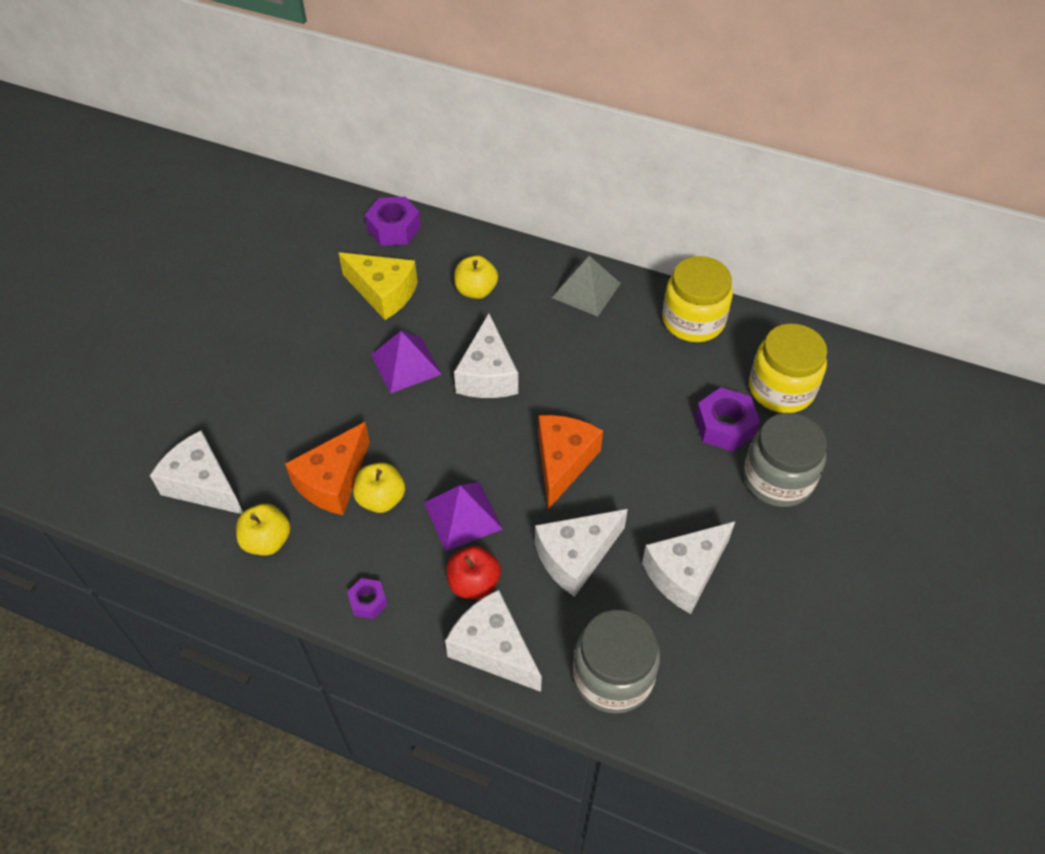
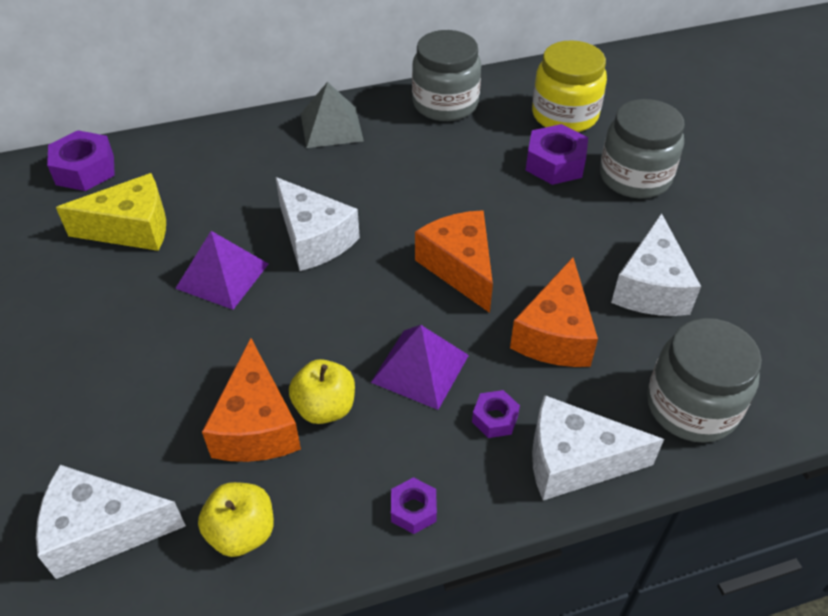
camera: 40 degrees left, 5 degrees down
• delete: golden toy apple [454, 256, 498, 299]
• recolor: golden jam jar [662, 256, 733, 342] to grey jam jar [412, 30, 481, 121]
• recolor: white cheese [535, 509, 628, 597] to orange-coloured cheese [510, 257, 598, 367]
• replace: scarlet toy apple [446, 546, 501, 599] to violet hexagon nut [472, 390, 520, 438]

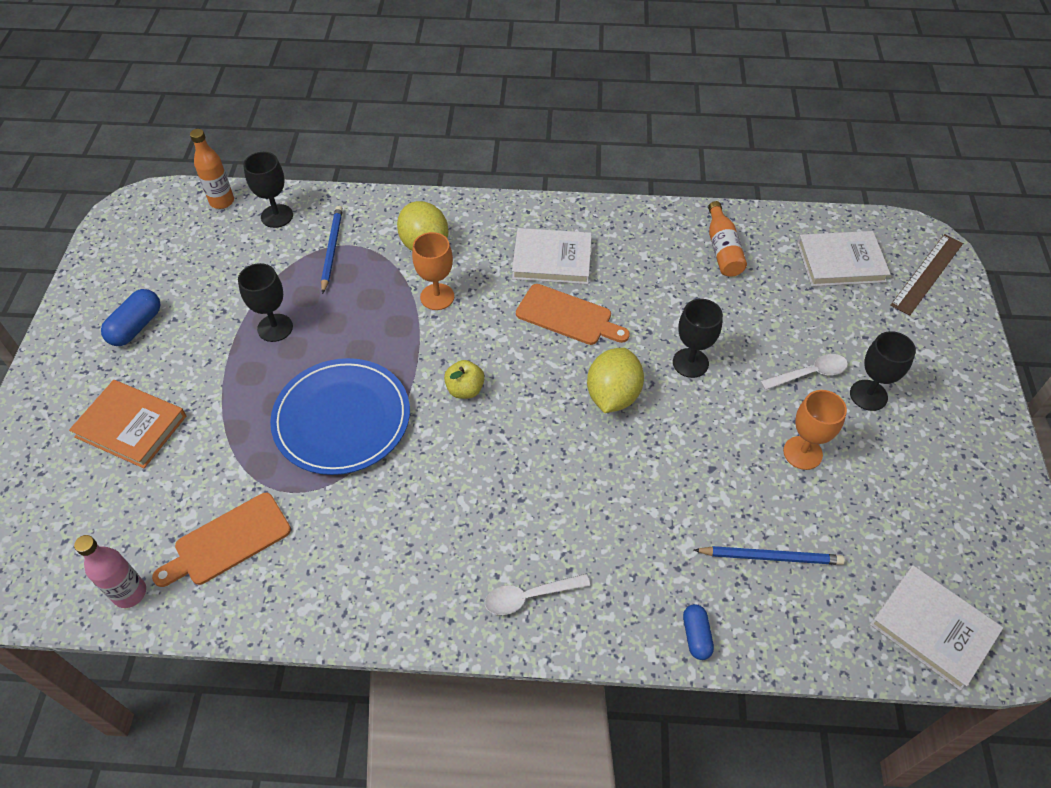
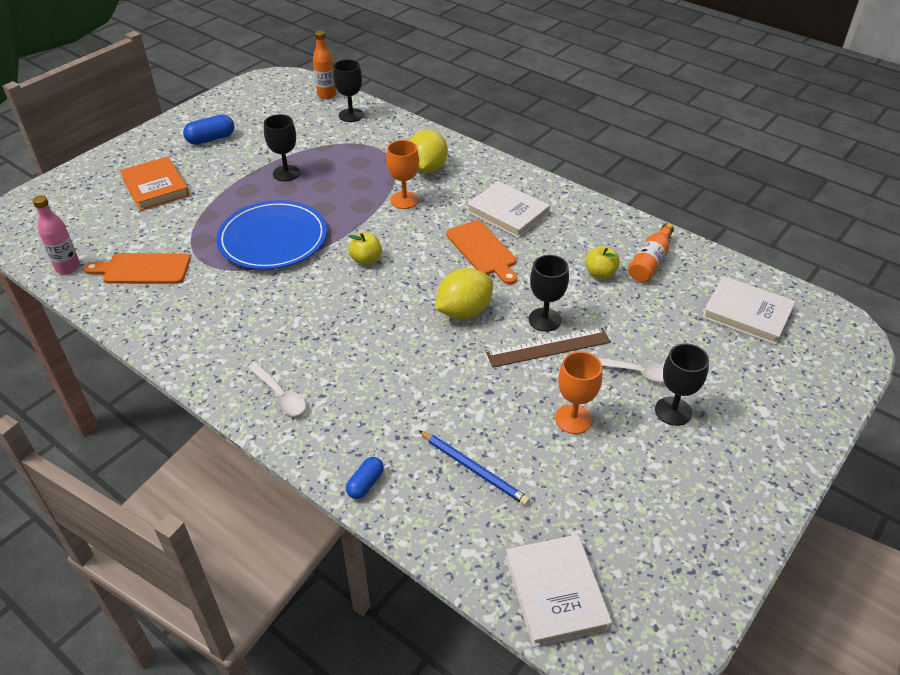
camera: 35 degrees right, 10 degrees down
• delete: cobalt wooden pencil [321, 206, 343, 294]
• move: dark brown straightedge [890, 234, 963, 316] to [486, 328, 611, 368]
• rotate: white spoon [485, 574, 590, 615] = [248, 362, 306, 416] 150 degrees counterclockwise
• insert: golden toy apple [585, 246, 620, 279]

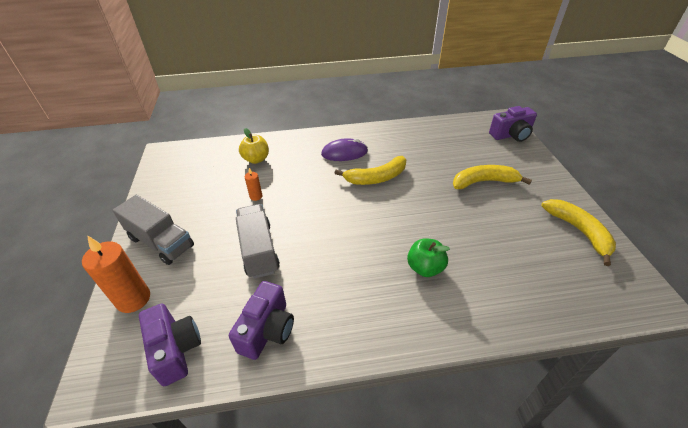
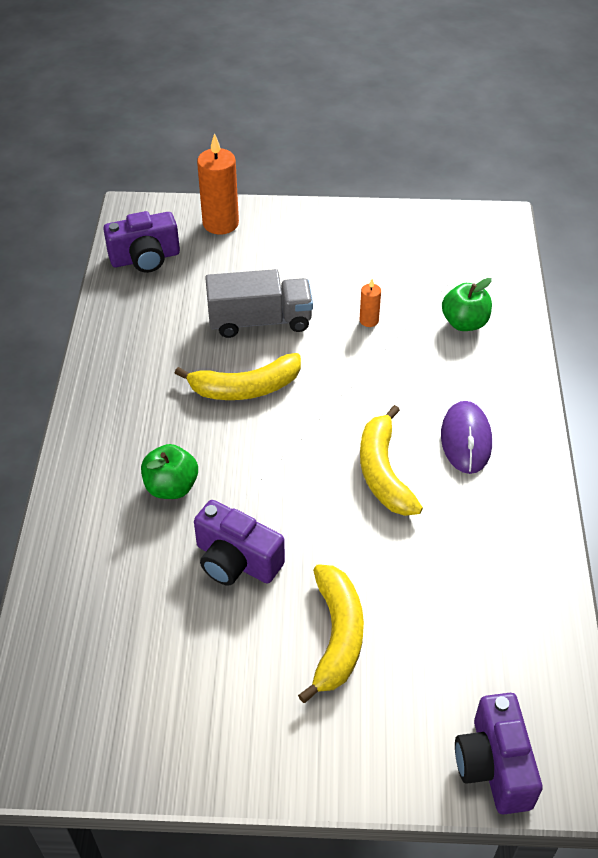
camera: 100 degrees right, 5 degrees up
• recolor: golden toy apple [239, 128, 269, 164] to leaf-green toy apple [442, 278, 492, 331]
• delete: grey lorry [112, 195, 194, 265]
• move: golden banana fruit [541, 199, 616, 266] to [175, 353, 301, 400]
• move: violet camera [229, 281, 294, 360] to [194, 500, 285, 586]

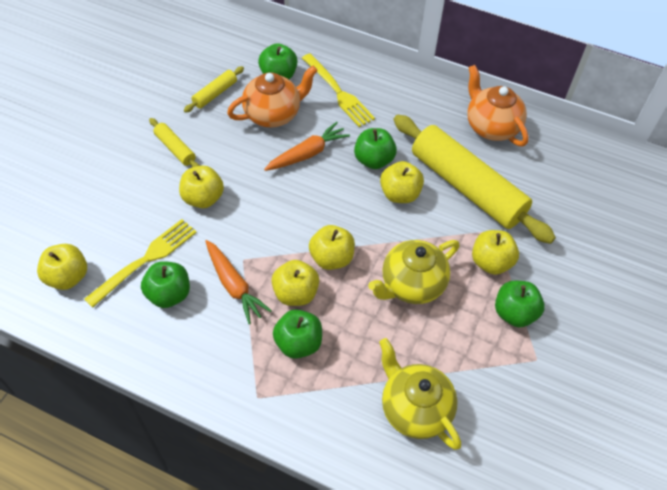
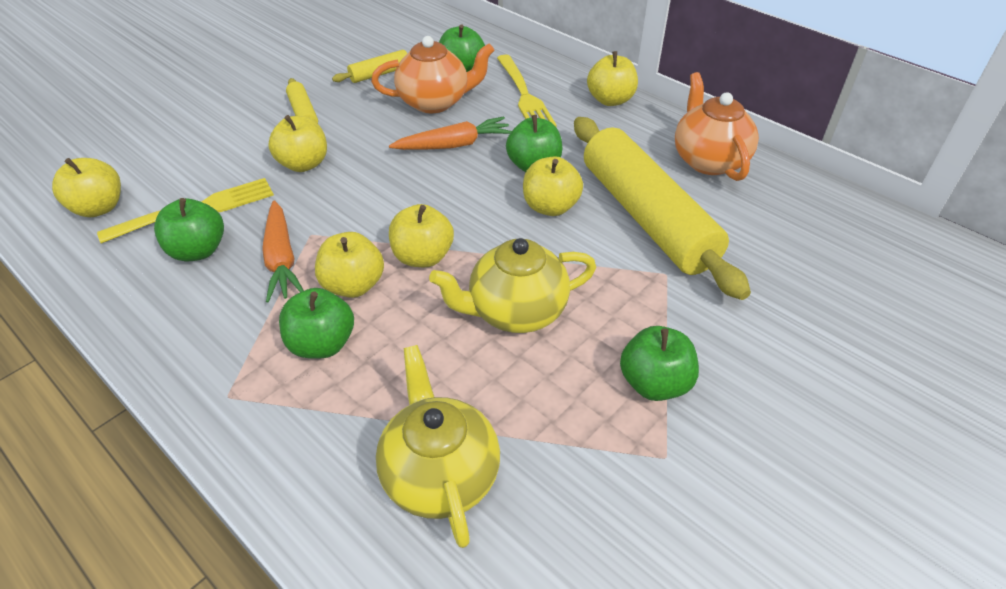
camera: 20 degrees right, 10 degrees down
• move: golden toy apple [472, 230, 519, 275] to [587, 51, 638, 106]

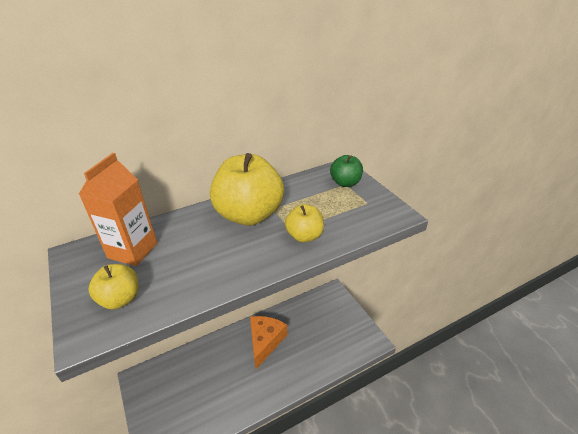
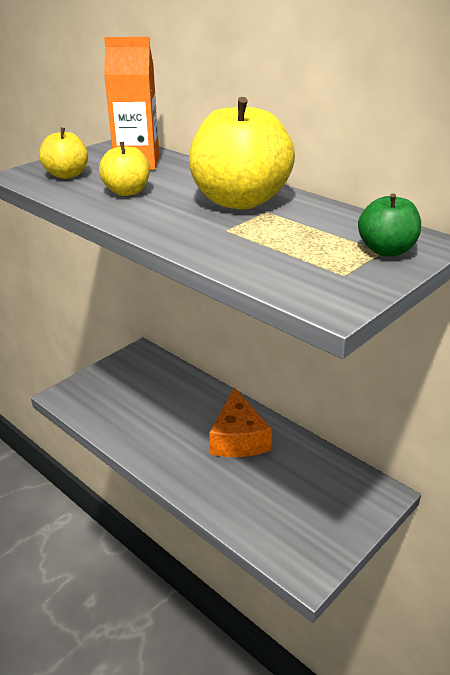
camera: 70 degrees right, 5 degrees down
• move: golden toy apple [285, 204, 324, 243] to [99, 142, 150, 196]
• rotate: orange-coloured cheese [250, 316, 287, 369] = [209, 387, 272, 457] 90 degrees clockwise

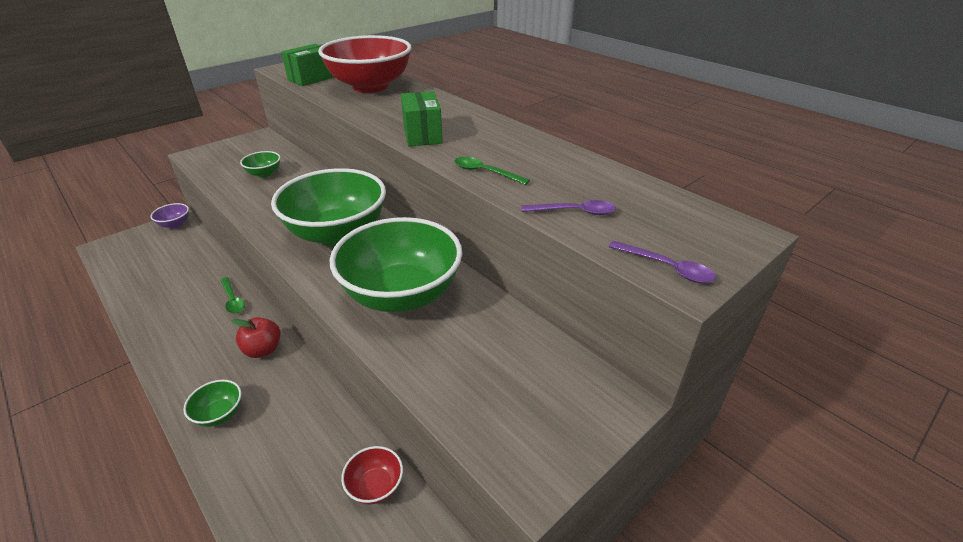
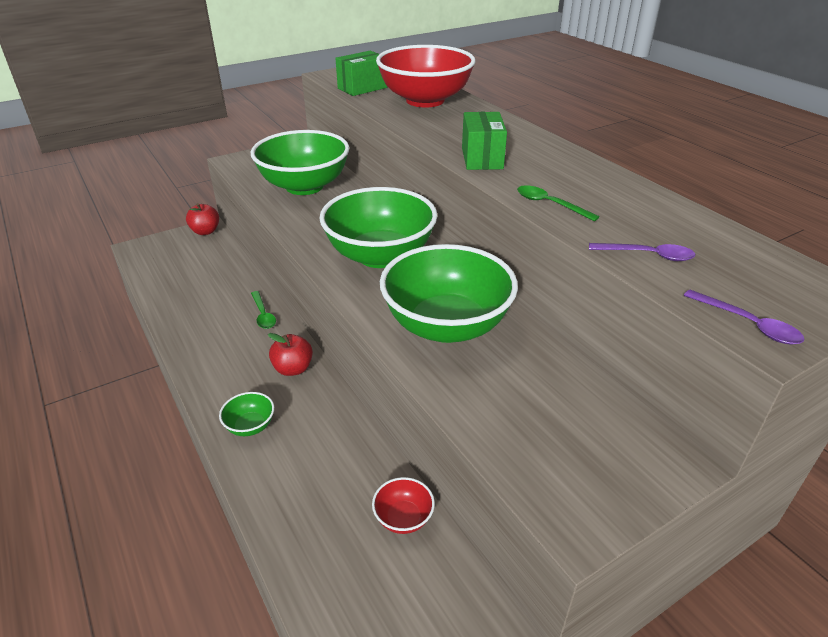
camera: 10 degrees right, 0 degrees up
• resize: leaf-green bowl [240, 151, 280, 178] = [251, 130, 349, 195] x2.36
• replace: violet bowl [150, 203, 189, 228] to scarlet toy apple [186, 203, 219, 235]

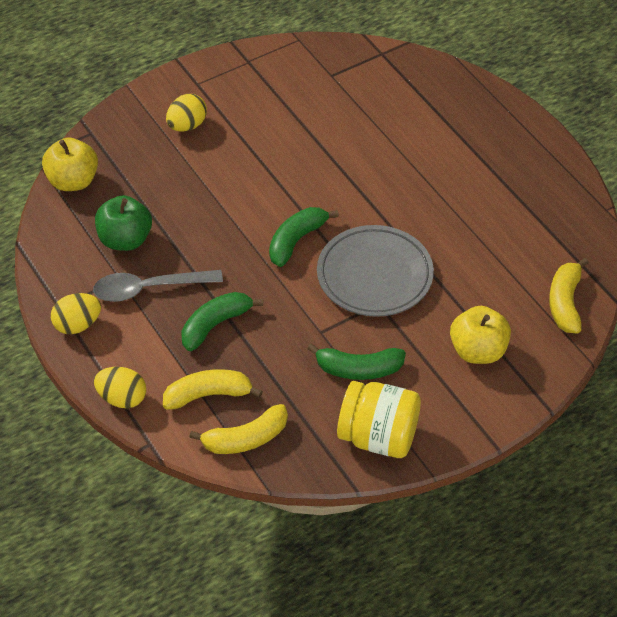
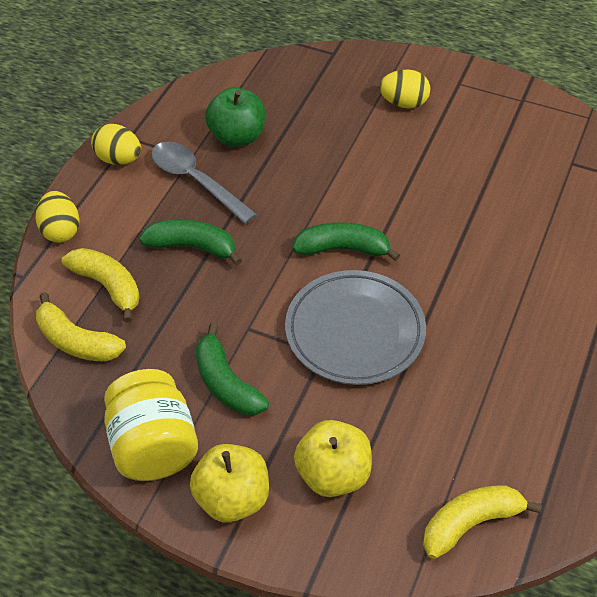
camera: 55 degrees right, 0 degrees up
• move: golden toy apple [42, 137, 98, 191] to [190, 444, 269, 523]

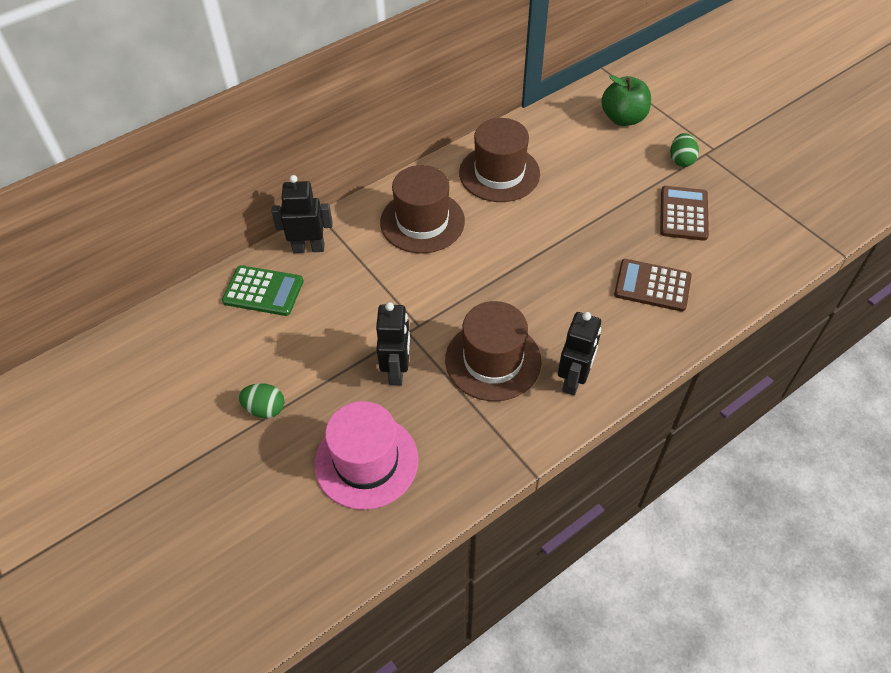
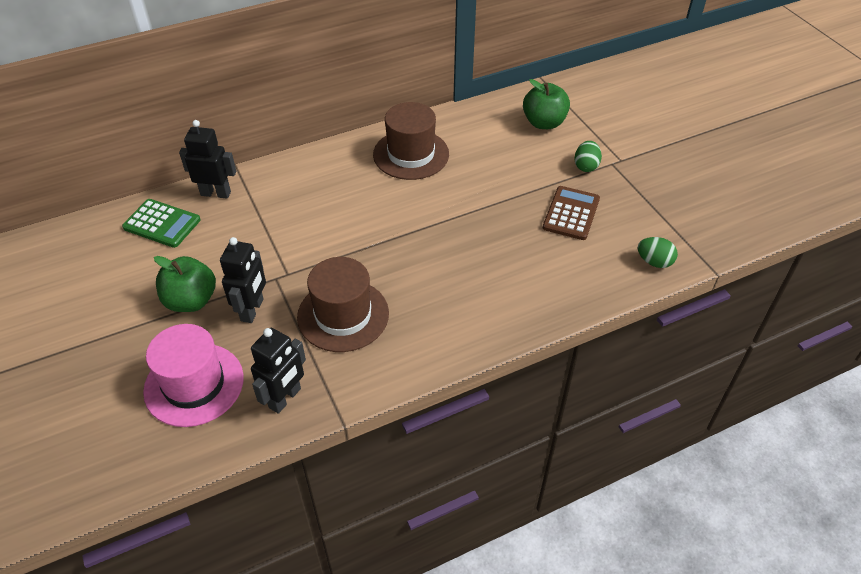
camera: 10 degrees right, 5 degrees down
• delete: dark brown tall hat [380, 165, 465, 253]
• delete: dark brown pocket calculator [614, 259, 692, 312]
• move: black robot figure [558, 312, 601, 396] to [251, 328, 306, 414]
• move: leaf-green toy egg [239, 383, 284, 418] to [638, 237, 678, 268]
• insert: leaf-green toy apple [154, 256, 216, 312]

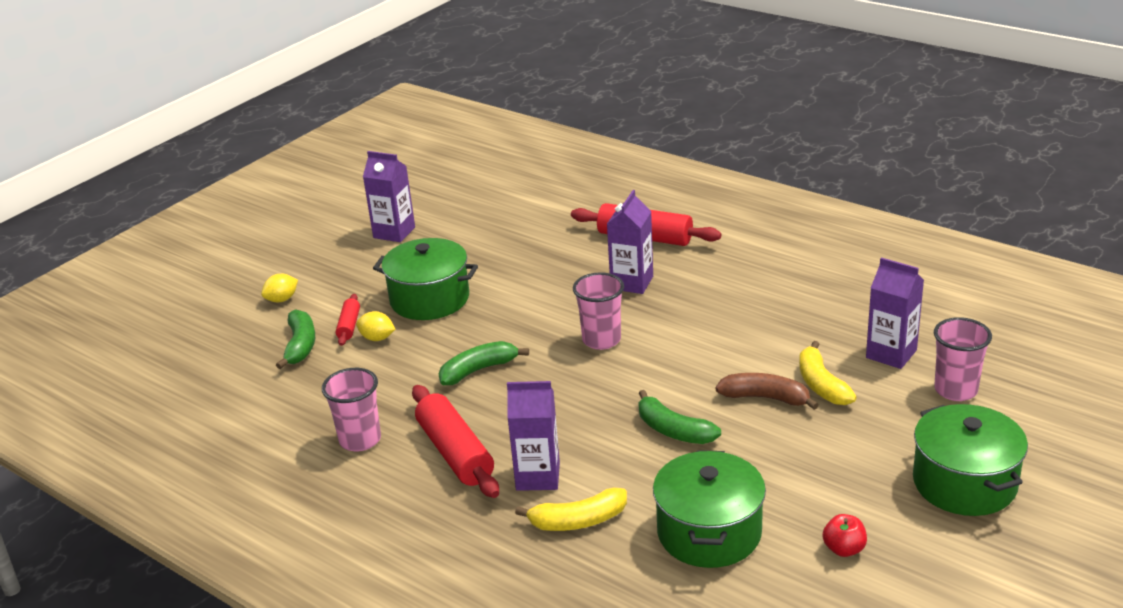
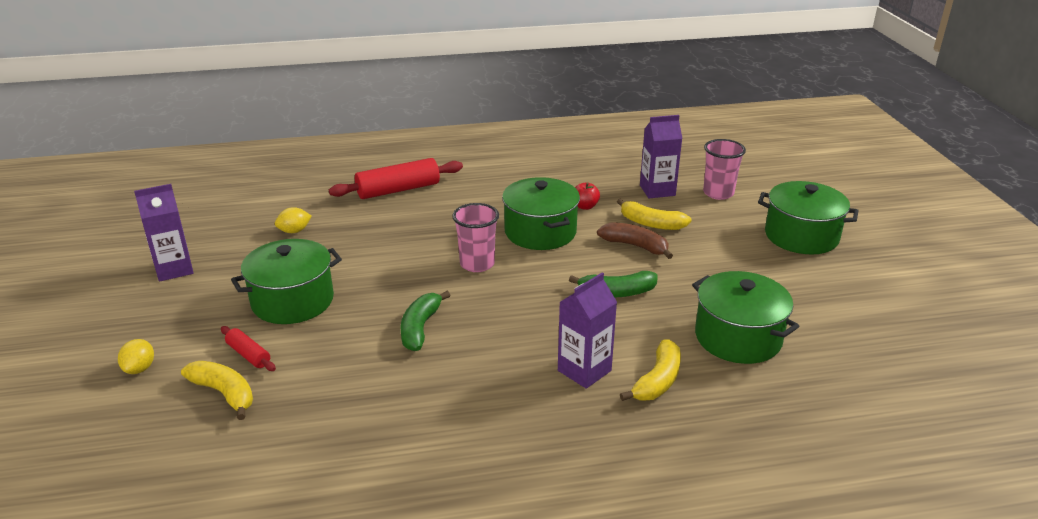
camera: 50 degrees left, 0 degrees up
• delete: violet juice carton [607, 190, 653, 294]
• recolor: leaf-green banana fruit [276, 310, 315, 369] to golden banana fruit [181, 361, 253, 420]
• move: golden citrus fruit [356, 311, 395, 341] to [275, 207, 311, 233]
• delete: rose-pink beaker [322, 368, 381, 452]
• rotate: dark brown banana fruit [716, 373, 819, 410] = [597, 222, 673, 259] 60 degrees clockwise
• delete: scarlet rolling pin [412, 385, 499, 498]
• move: scarlet toy apple [823, 514, 867, 557] to [575, 182, 600, 210]
• insert: leaf-green stockpot [502, 177, 580, 250]

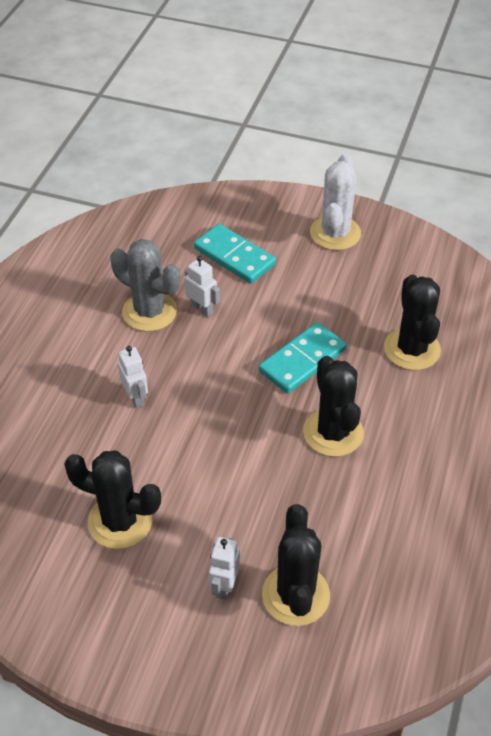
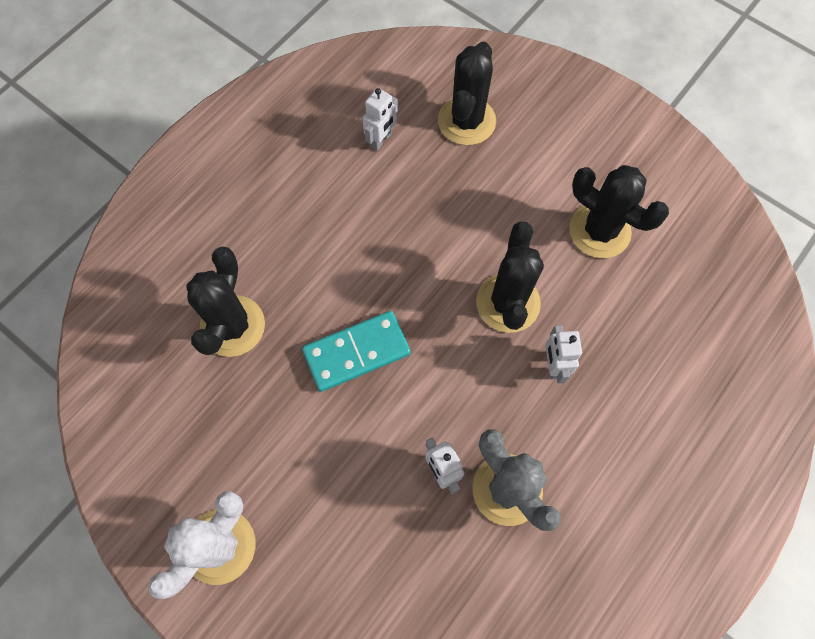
camera: 160 degrees left, 20 degrees up
• delete: turquoise domino tile [194, 224, 276, 283]
• move: black cactus [303, 356, 364, 457] to [476, 221, 544, 333]
• move: white robot figure [209, 537, 240, 600] to [362, 88, 398, 151]

